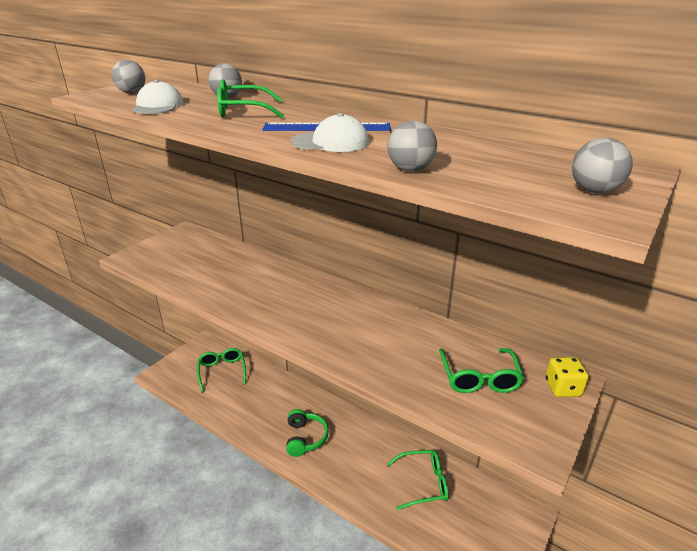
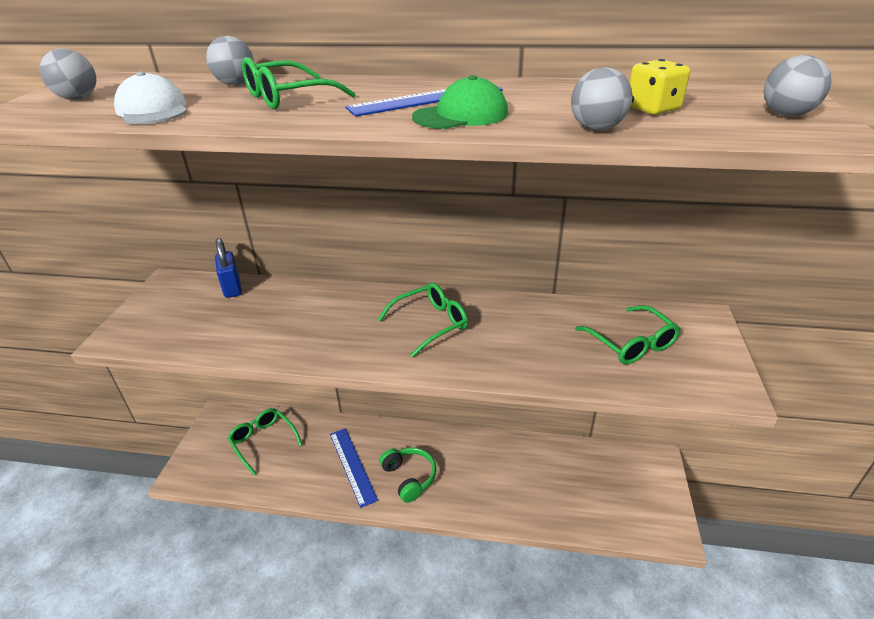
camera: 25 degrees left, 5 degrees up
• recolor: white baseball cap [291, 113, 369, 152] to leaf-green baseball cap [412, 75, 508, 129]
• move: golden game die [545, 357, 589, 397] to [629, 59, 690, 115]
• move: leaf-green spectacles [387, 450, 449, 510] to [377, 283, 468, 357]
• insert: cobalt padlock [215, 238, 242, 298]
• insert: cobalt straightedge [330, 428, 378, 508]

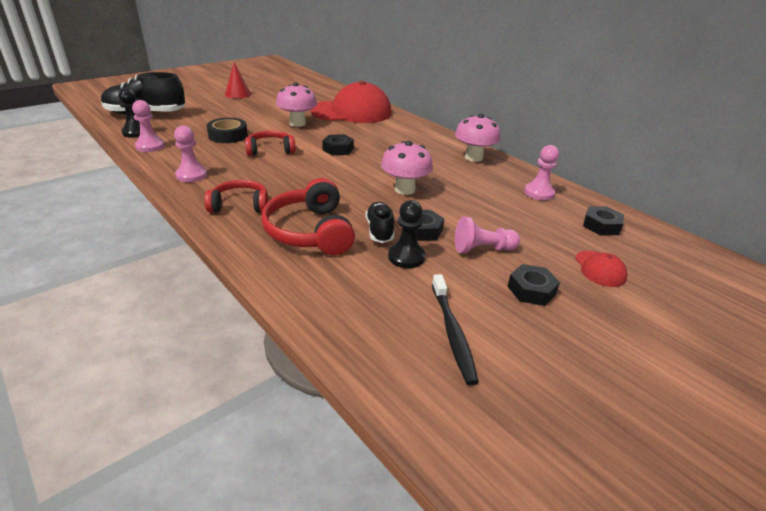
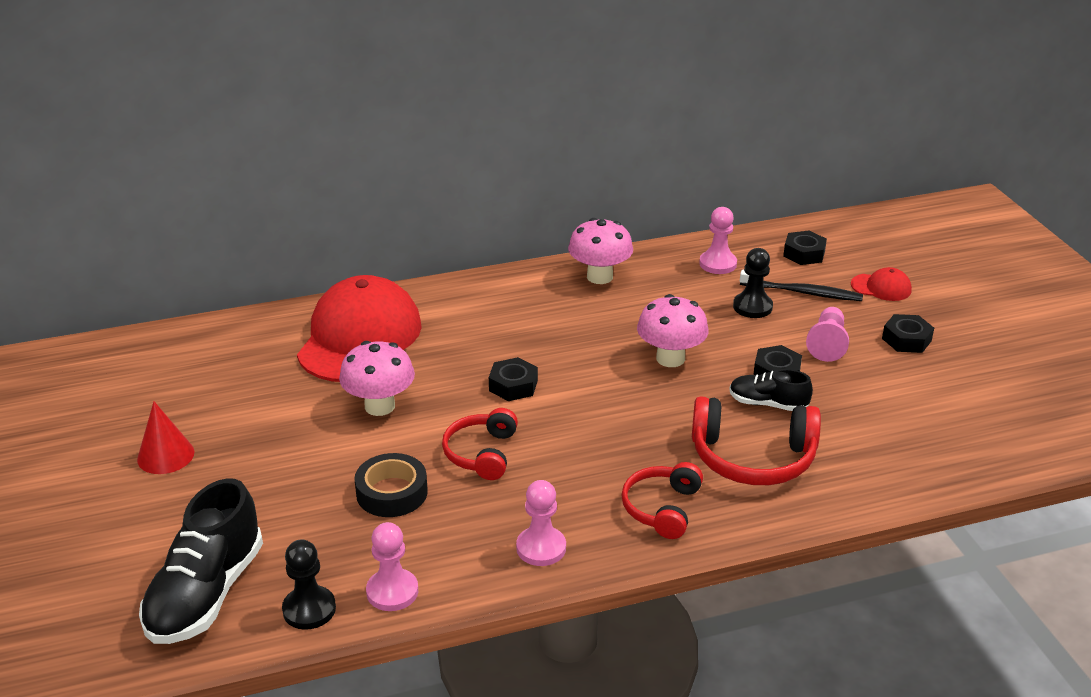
camera: 65 degrees left, 0 degrees up
• move: black chess pawn [388, 200, 425, 268] to [733, 248, 773, 318]
• move: black toothbrush [432, 274, 479, 385] to [740, 270, 863, 301]

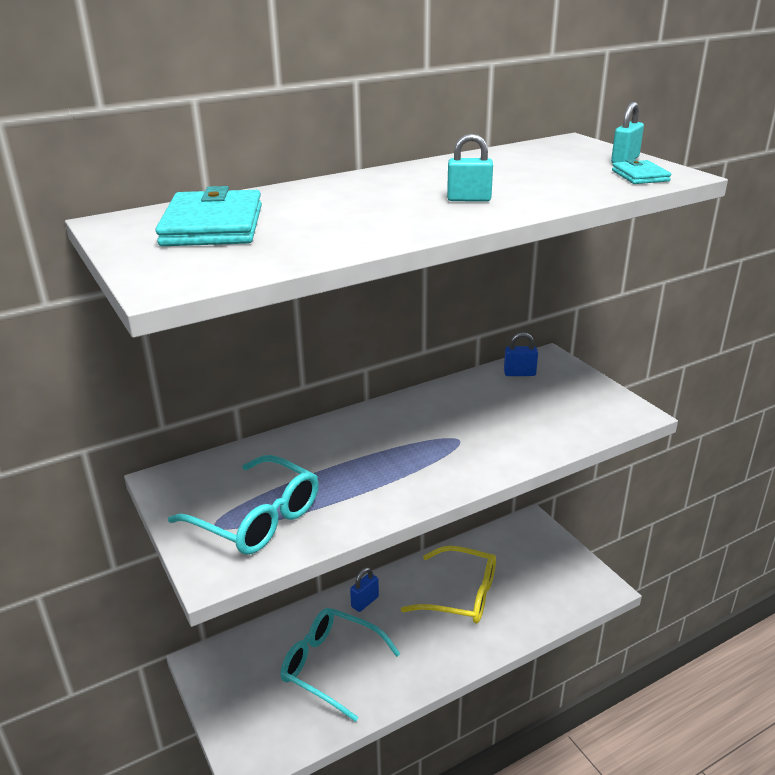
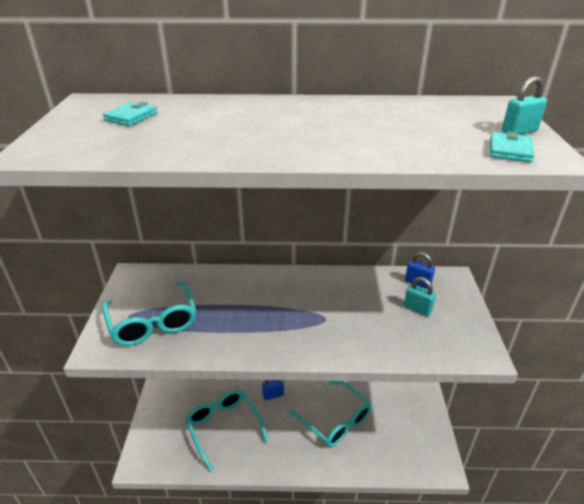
camera: 30 degrees right, 5 degrees up
• move: turquoise padlock [447, 134, 493, 202] to [404, 277, 436, 317]
• resize: turquoise card wallet [156, 186, 262, 246] = [103, 102, 157, 126] x0.51
• recolor: golden spectacles [401, 546, 496, 624] to turquoise spectacles [290, 381, 372, 447]

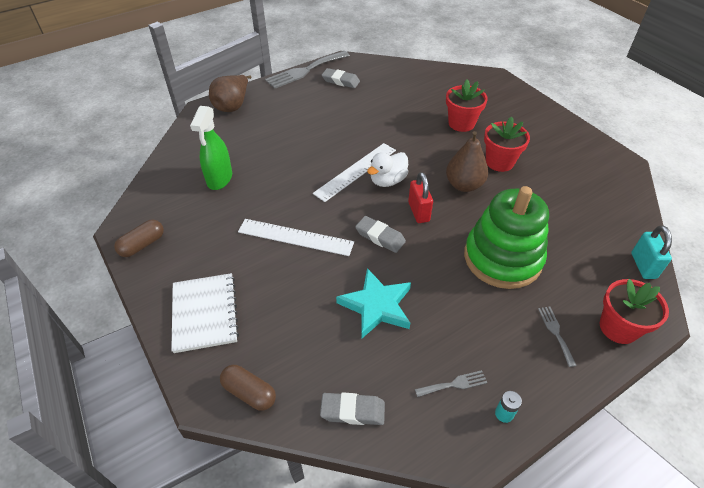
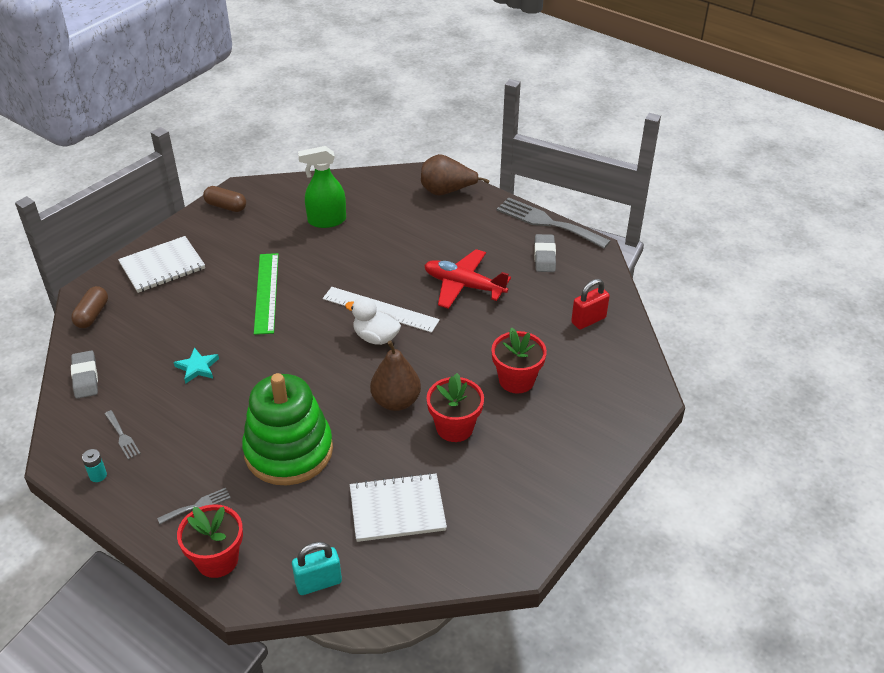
camera: 70 degrees right, 5 degrees down
• move: scarlet padlock [408, 172, 433, 223] to [571, 279, 610, 329]
• delete: grey eraser [355, 216, 406, 253]
• recolor: white straightedge [238, 219, 354, 256] to leaf-green straightedge [254, 253, 279, 335]
• resize: turquoise star shape [336, 268, 411, 338] = [174, 347, 219, 384] x0.58
• insert: scarlet plane [424, 249, 511, 309]
• insert: white exercise book [350, 473, 447, 542]

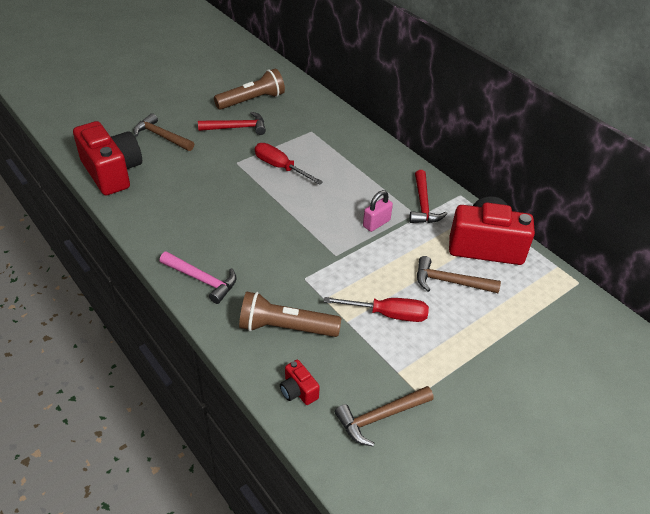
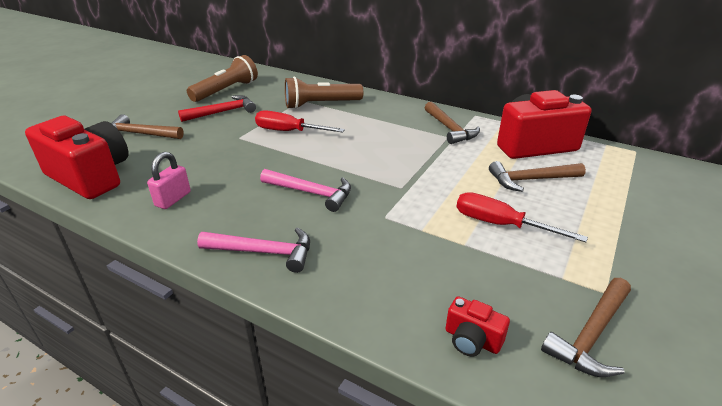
camera: 20 degrees left, 10 degrees down
• recolor: scarlet carpenter's hammer [409, 170, 447, 223] to dark brown carpenter's hammer [425, 102, 480, 144]
• move: rose-pink padlock [363, 190, 393, 232] to [147, 152, 191, 209]
• move: dark brown flashlight [239, 292, 341, 337] to [285, 77, 363, 109]
• rotate: scarlet hand screwdriver [324, 297, 429, 322] = [456, 192, 588, 242] 135 degrees counterclockwise
• insert: rose-pink carpenter's hammer [260, 169, 351, 212]

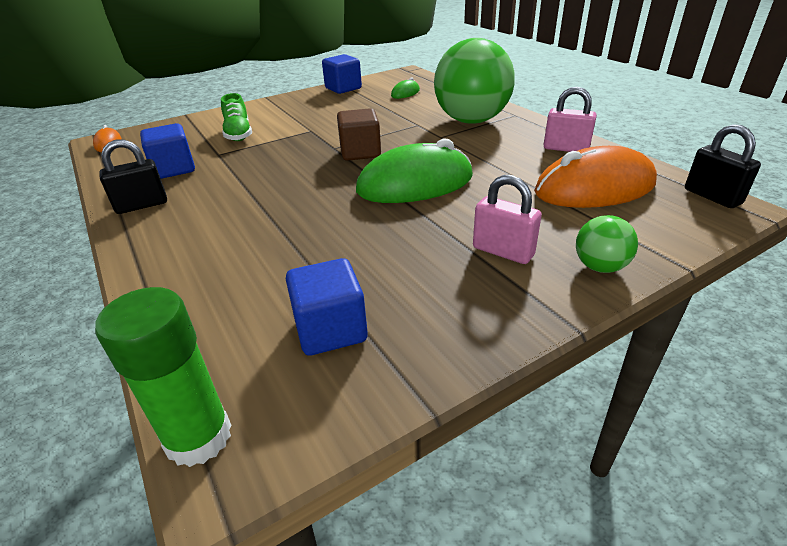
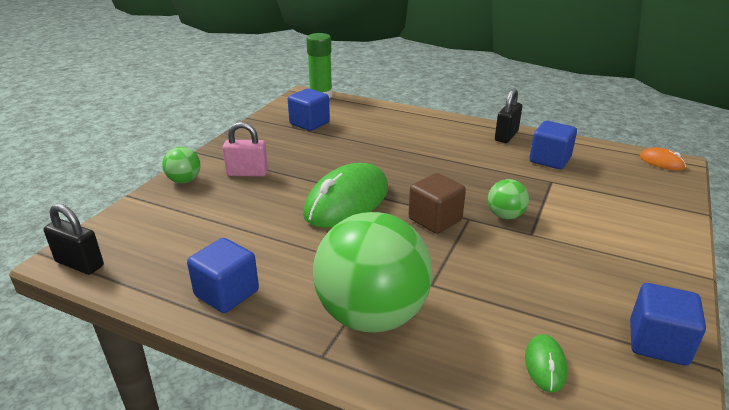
camera: 145 degrees right, 5 degrees down
• replace: rose-pink padlock [544, 87, 597, 152] to cobalt block [187, 238, 259, 313]
• delete: leaf-green sneaker [221, 93, 252, 141]
• delete: orange-coloured computer mouse [534, 146, 657, 208]
• insert: leaf-green sphere [488, 179, 529, 219]

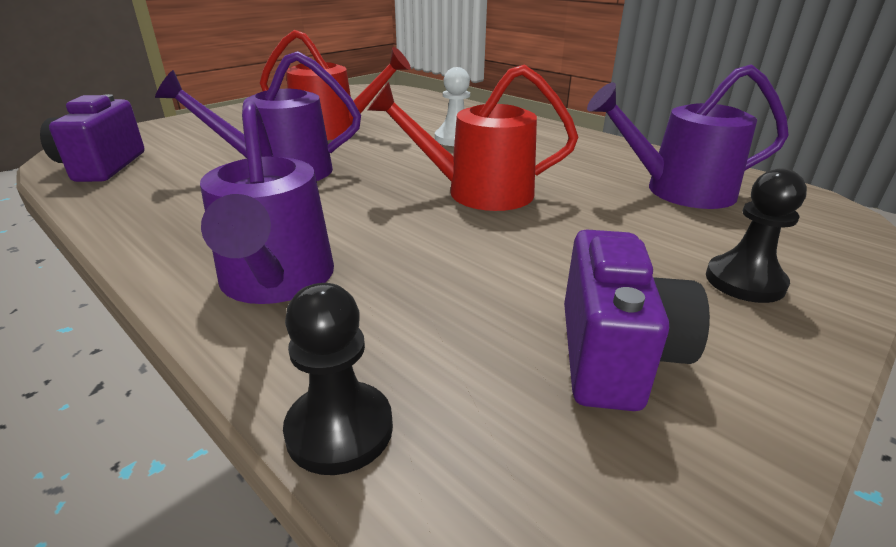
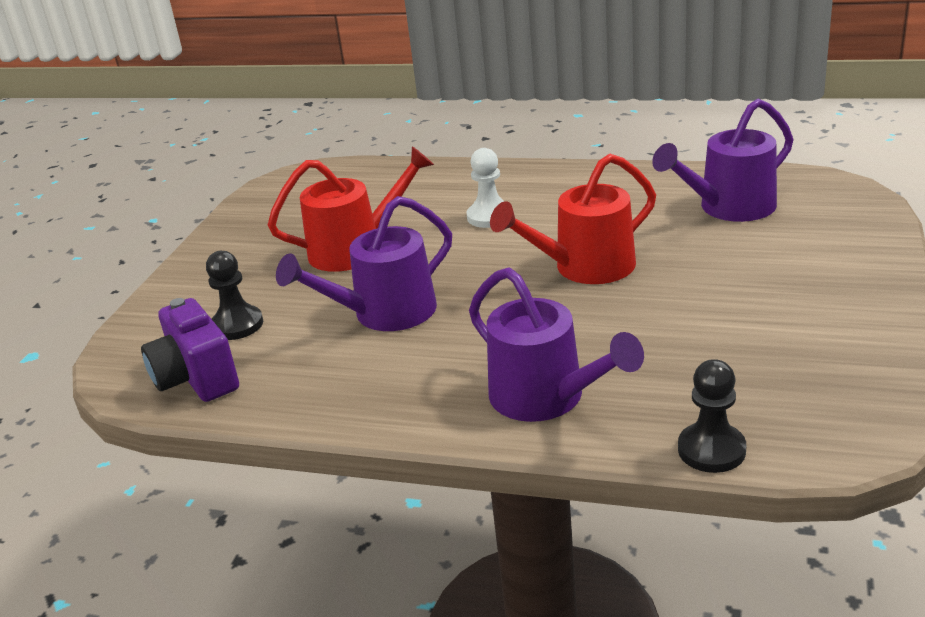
camera: 25 degrees left, 0 degrees up
• move: black chess pawn [706, 168, 807, 303] to [206, 251, 263, 340]
• delete: violet camera [564, 229, 710, 411]

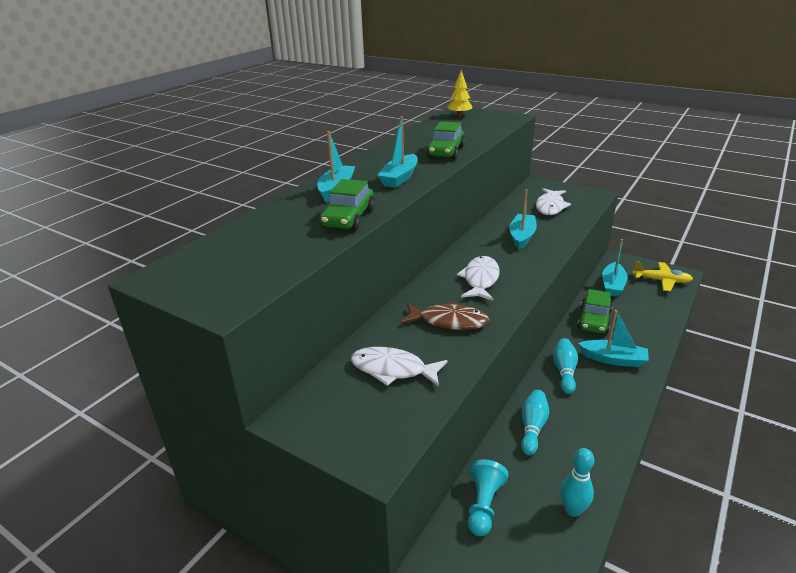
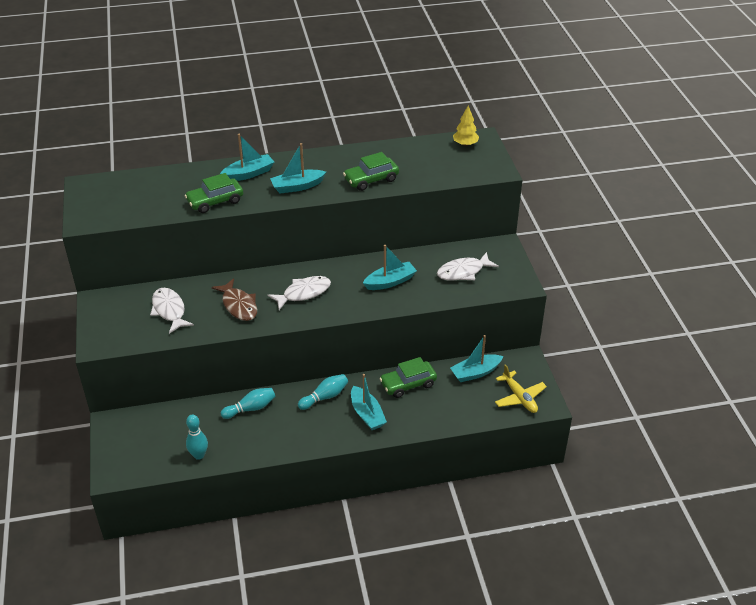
camera: 45 degrees right, 10 degrees up
• delete: turquoise chess pawn [468, 459, 509, 536]

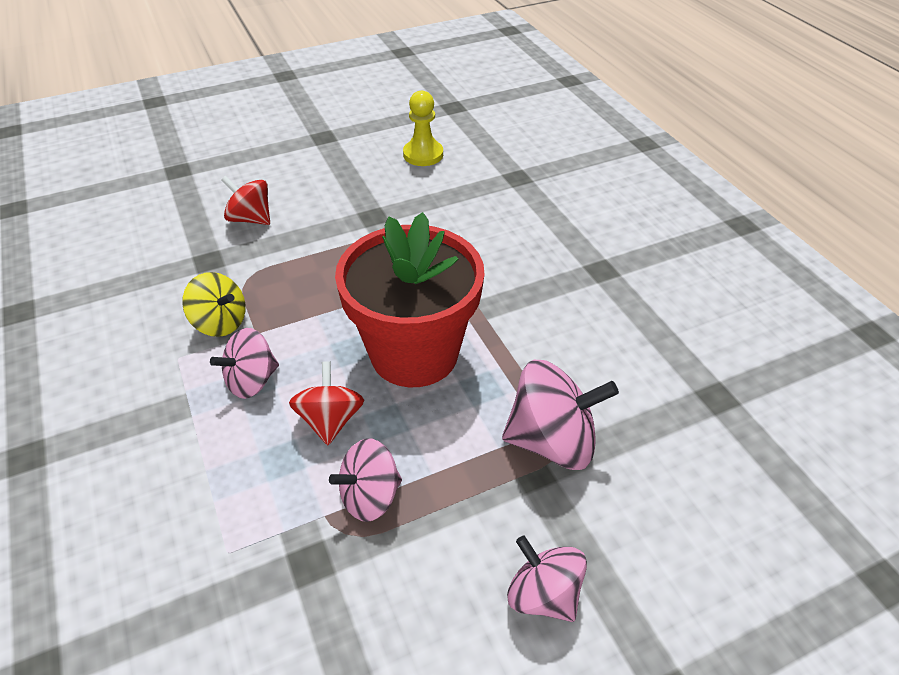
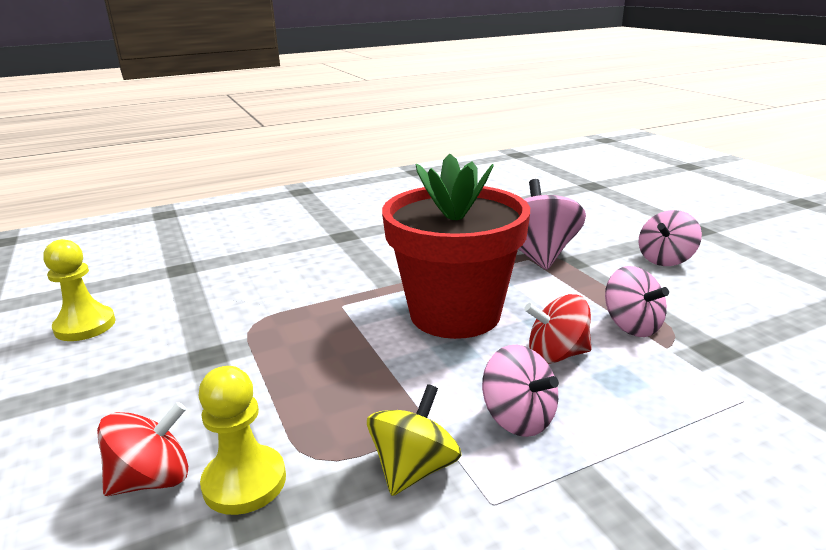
camera: 90 degrees left, 20 degrees down
• rotate: scarlet whirligig [221, 176, 270, 225] = [97, 402, 188, 496] 150 degrees counterclockwise
• insert: golden chess pawn [199, 366, 286, 515]

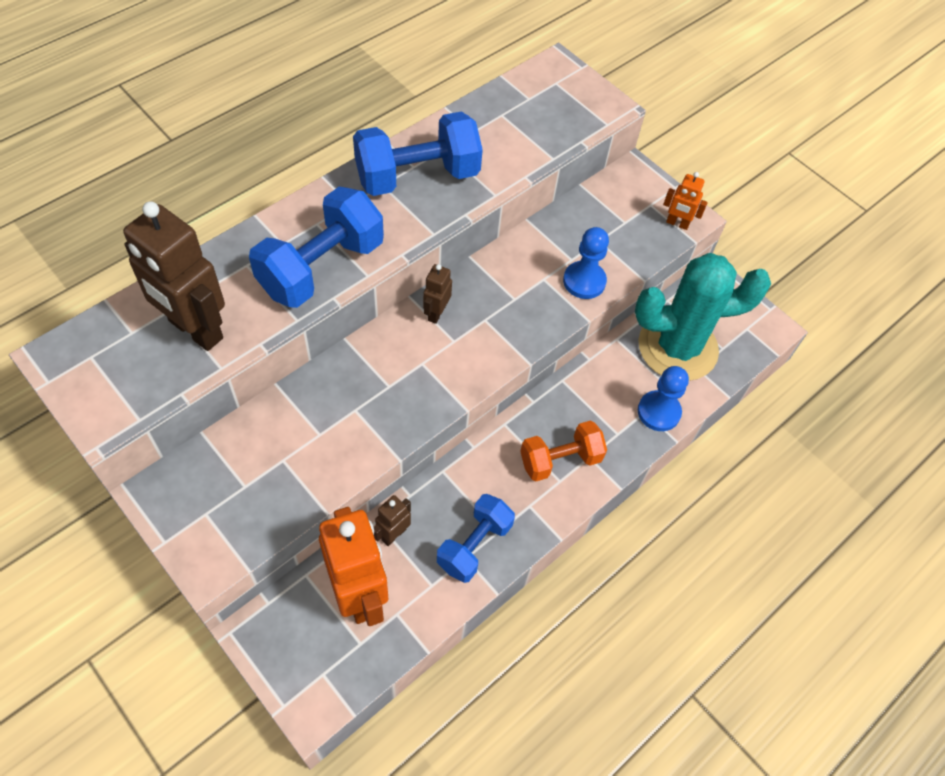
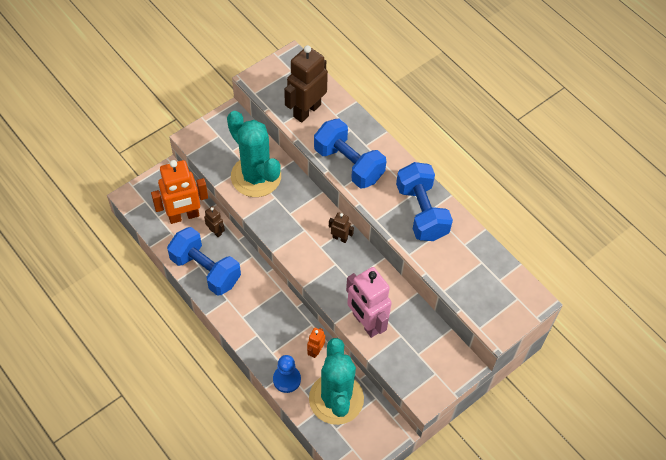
camera: 95 degrees right, 0 degrees up
• move: orange-coloured robot figure [663, 172, 708, 230] to [307, 328, 325, 358]
• replace: cobalt chess pawn [563, 227, 609, 299] to rose-pink robot figure [346, 267, 392, 338]
• delete: orange-coloured free weight [520, 420, 607, 481]
• resize: cobalt free weight [437, 494, 515, 583] = [167, 227, 241, 296] x1.55
• insert: turquoise cactus [227, 111, 281, 197]

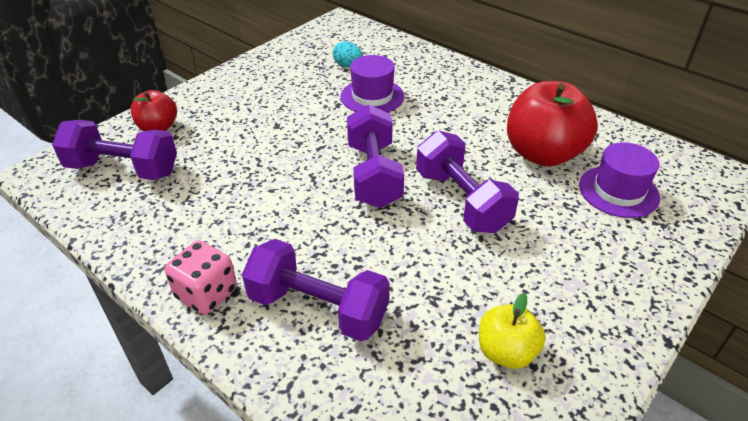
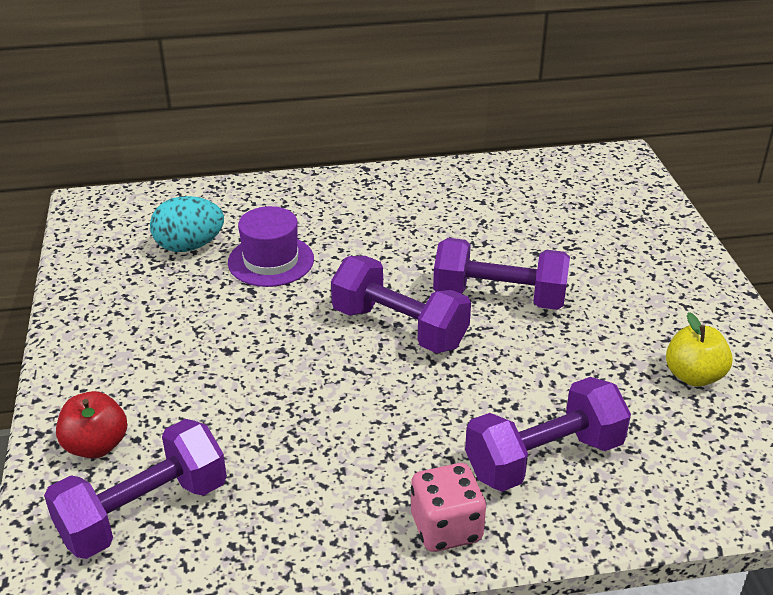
camera: 50 degrees left, 5 degrees down
• resize: turquoise toy egg [333, 41, 363, 67] = [150, 196, 224, 252] x1.56
• delete: scarlet toy apple [507, 81, 598, 167]
• delete: violet tall hat [579, 142, 660, 218]

